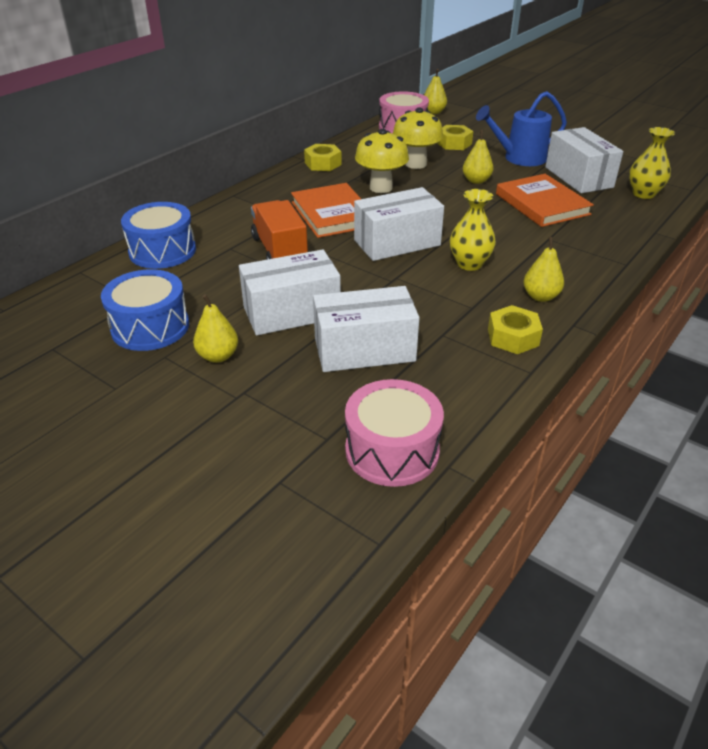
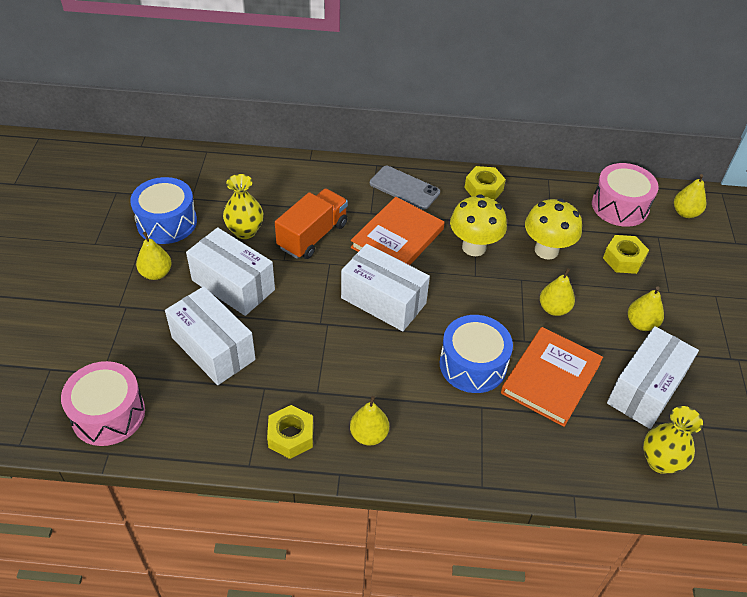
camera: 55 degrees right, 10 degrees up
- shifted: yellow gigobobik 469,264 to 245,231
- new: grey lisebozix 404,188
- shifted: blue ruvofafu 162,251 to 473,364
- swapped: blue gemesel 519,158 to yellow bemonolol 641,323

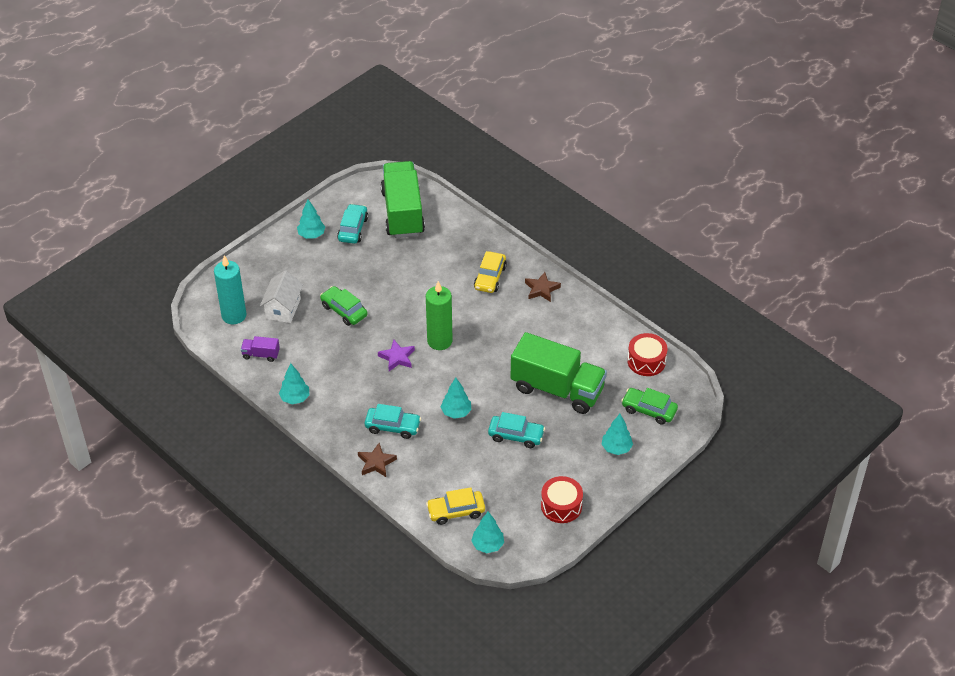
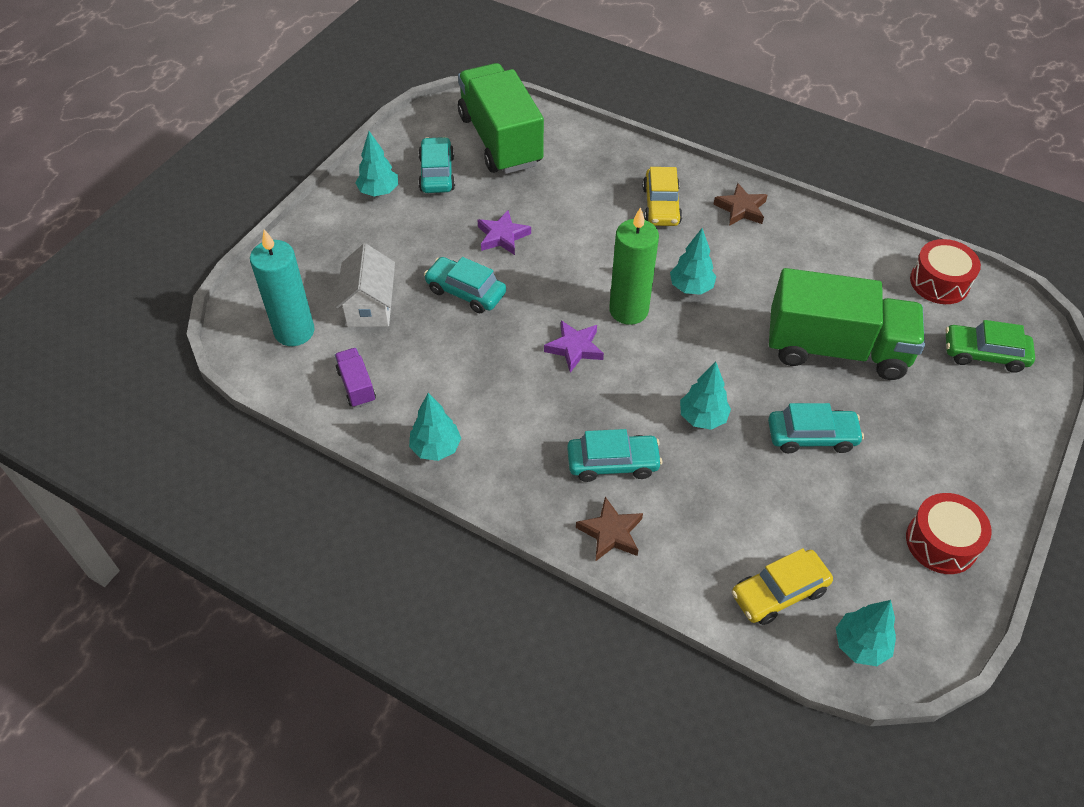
camera: 15 degrees left, 5 degrees up
- rotated: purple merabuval 261,354 = 356,386 75 degrees clockwise
- repainted: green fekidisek 344,310 to turquoise fekidisek 465,292
- new: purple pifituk 502,236
- shifted: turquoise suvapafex 616,448 to 691,287

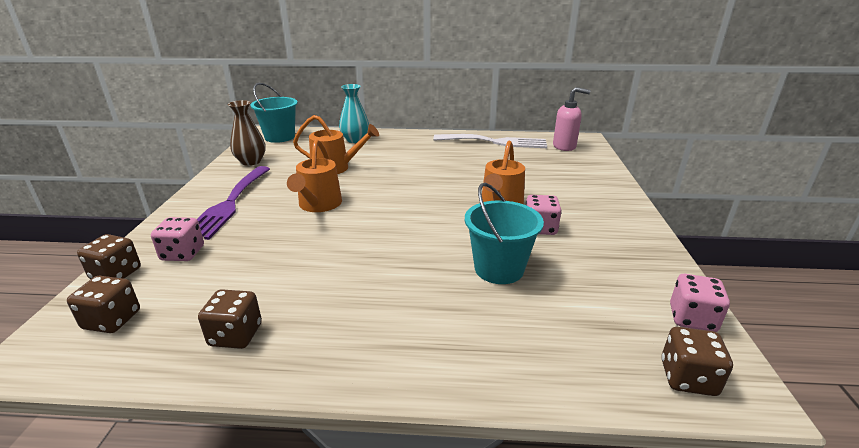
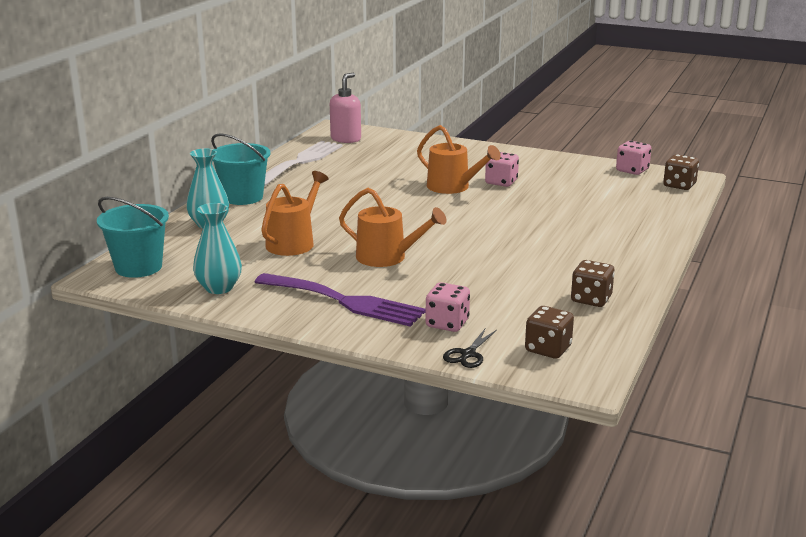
camera: 70 degrees left, 5 degrees down
- repainted: brown gigobobik 251,162 to turquoise gigobobik 219,288
- shifted: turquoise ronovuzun 499,269 to 243,197
- swapped: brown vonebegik 116,274 to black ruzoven 468,354

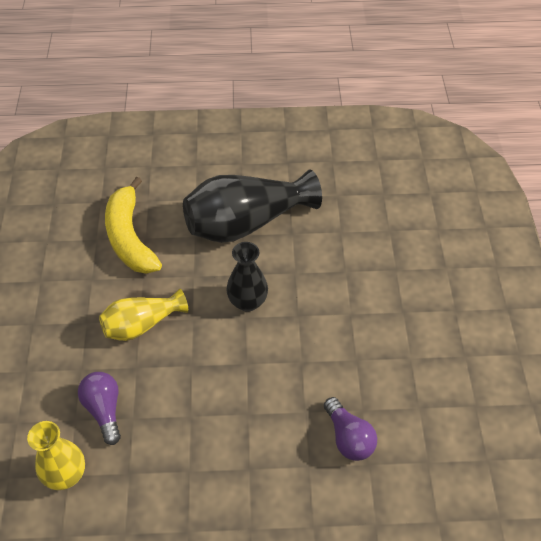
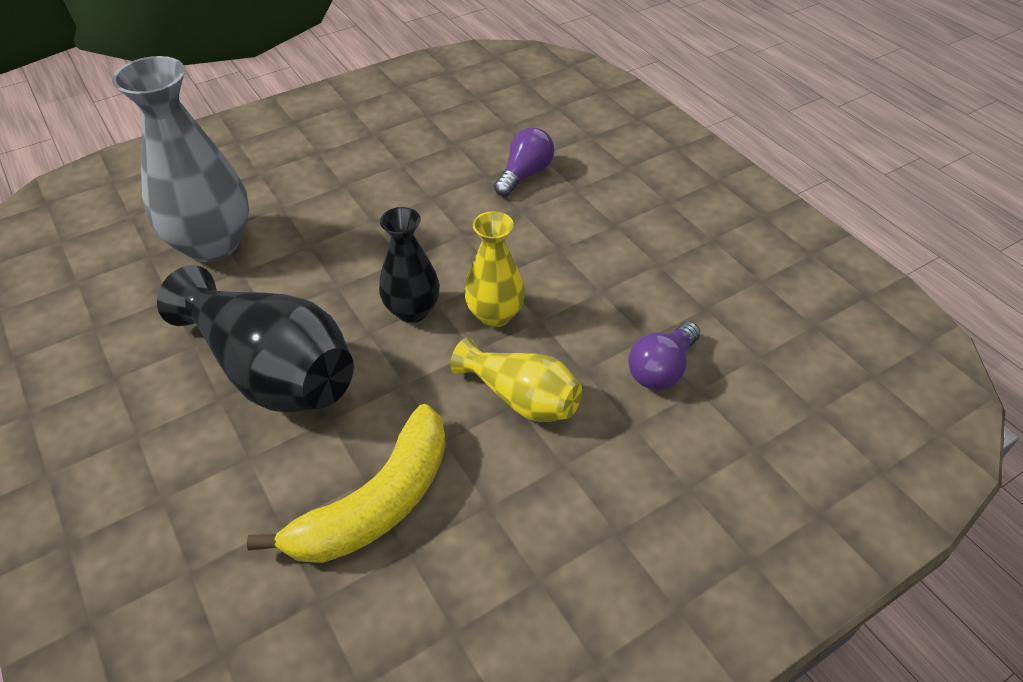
camera: 120 degrees left, 5 degrees down
- new: grey gigobobik 212,244
- shifted: yellow gigobobik 66,475 to 495,315

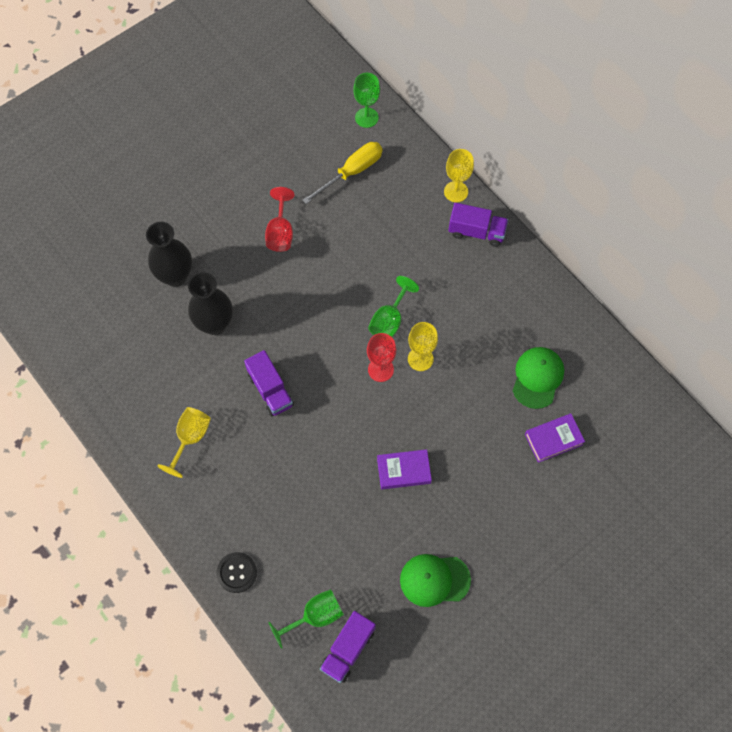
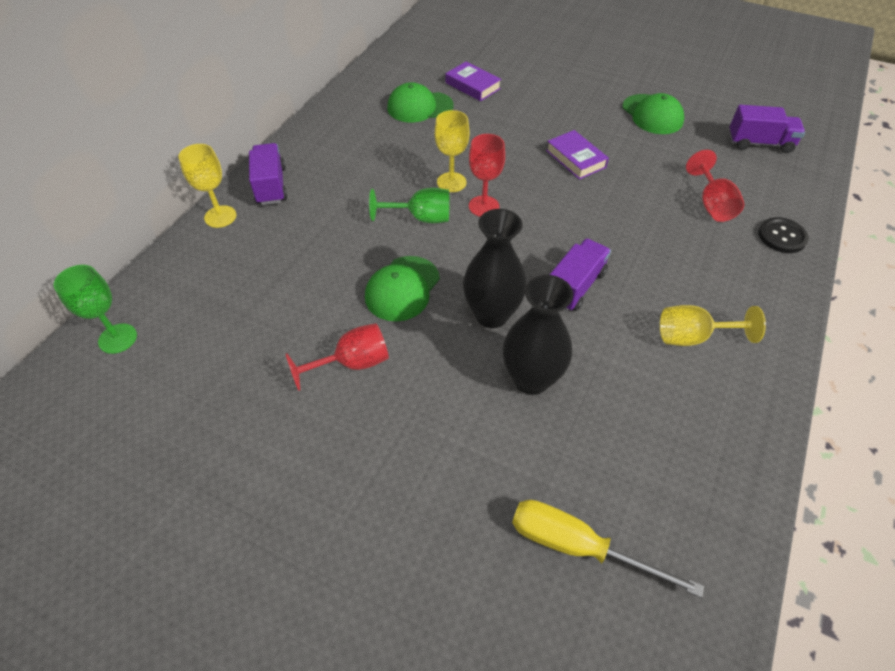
camera: 115 degrees left, 15 degrees down
- new: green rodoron 402,288
- shifted: black gigobobik 175,276 to 491,315
- shifted: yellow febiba 352,172 to 578,546
- new: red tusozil 712,204
- gone: green tusozil 315,616

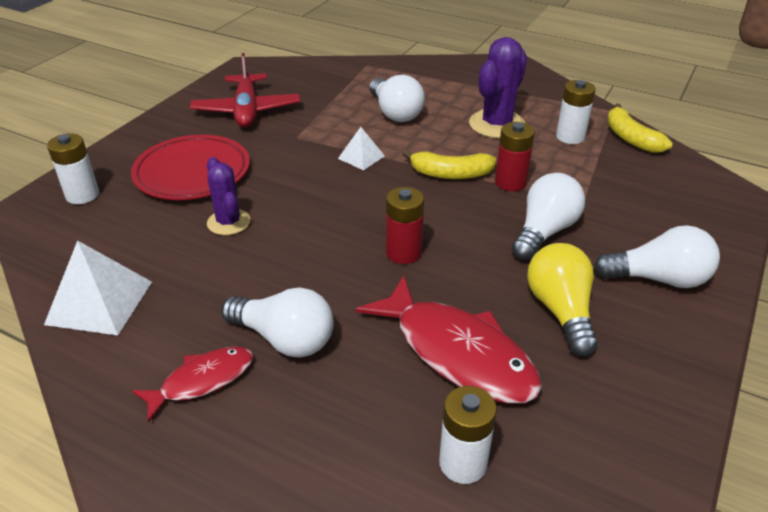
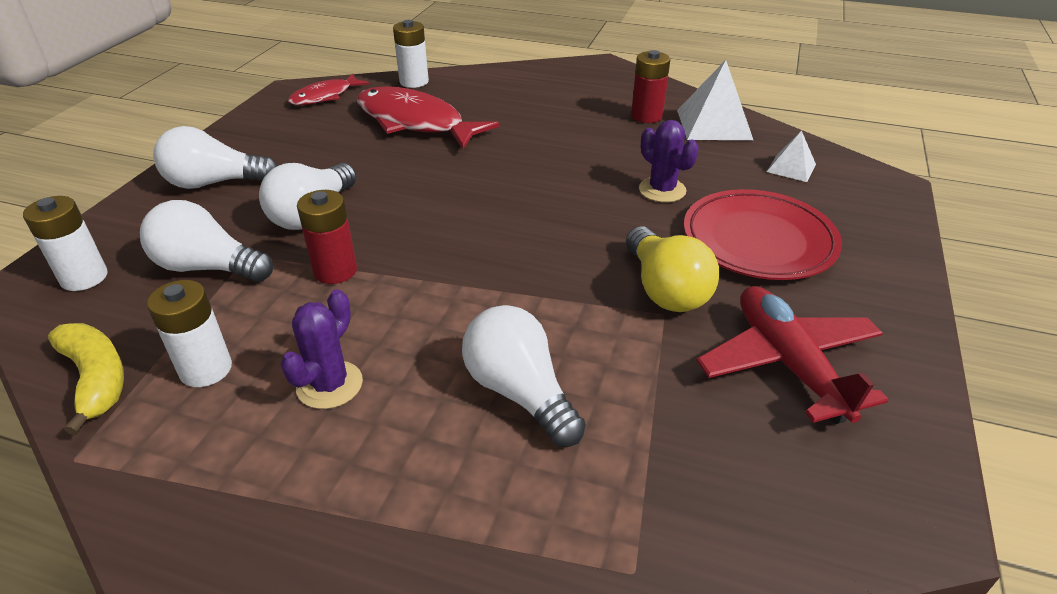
camera: 170 degrees right, 0 degrees up
- shifted: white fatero 82,195 to 84,278
- shifted: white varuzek 284,339 to 208,267
- scaled: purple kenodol 497,124 = 329,385 x0.63
- shifted: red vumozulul 202,381 to 325,96
- shifted: yellow varuzek 560,311 to 665,289
- shifted: red fatero 403,253 to 646,116
- shifted: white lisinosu 361,157 to 791,168
- gone: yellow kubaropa 450,174

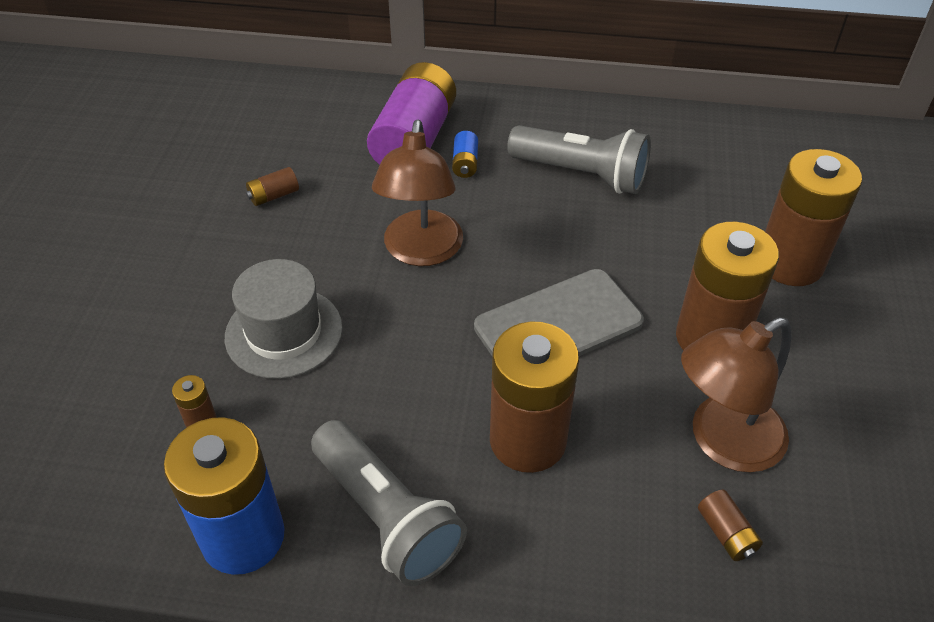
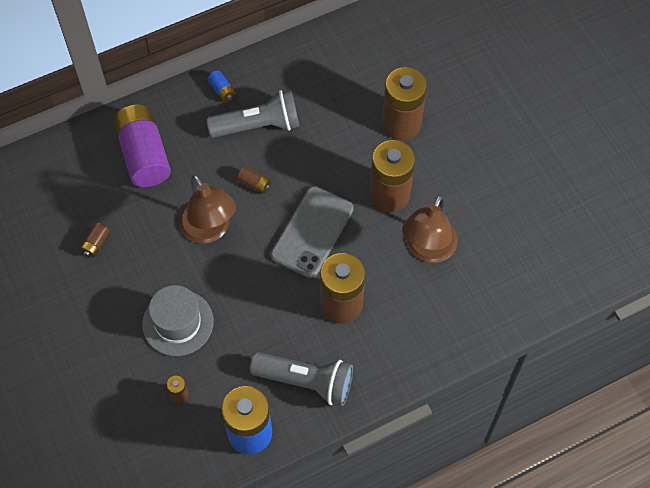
camera: 35 degrees left, 15 degrees up
- shifted: blue fatero 465,163 to 222,90
- shifted: brown fatero 726,533 to 254,184

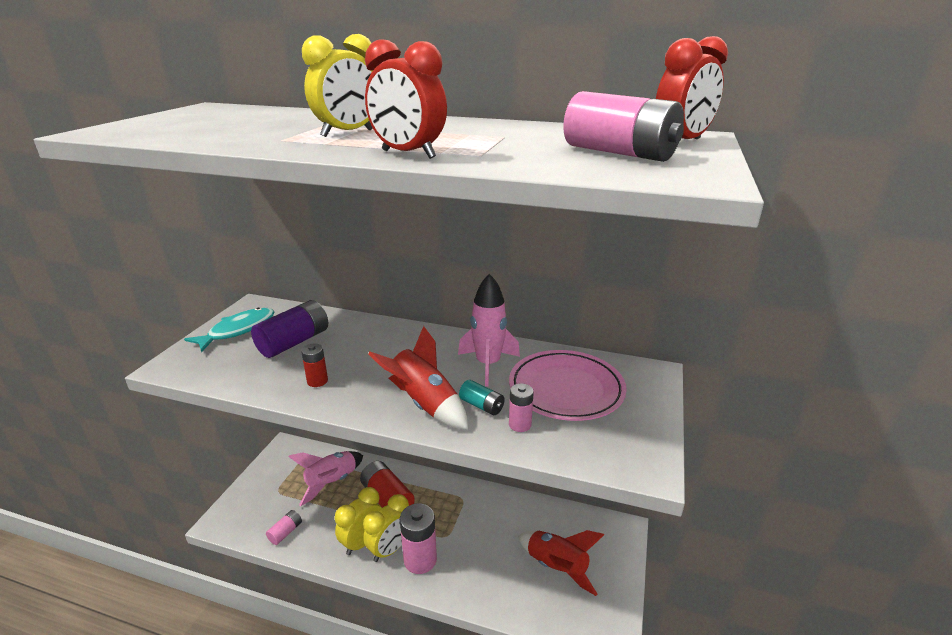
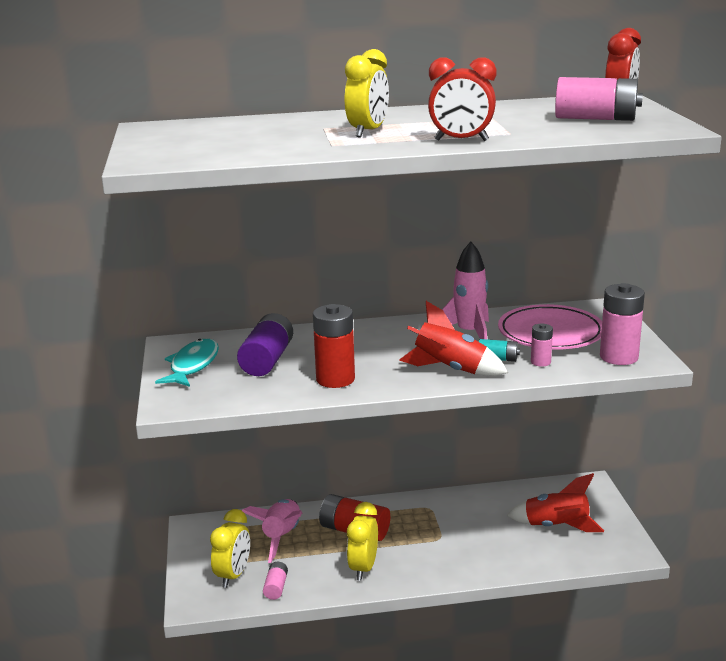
camera: 25 degrees left, 5 degrees down
- shifted: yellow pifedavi 390,549 to 233,575
- scaled: red fatero 317,381 = 335,379 x1.89
- shifted: pink fatero 420,560 to 619,357

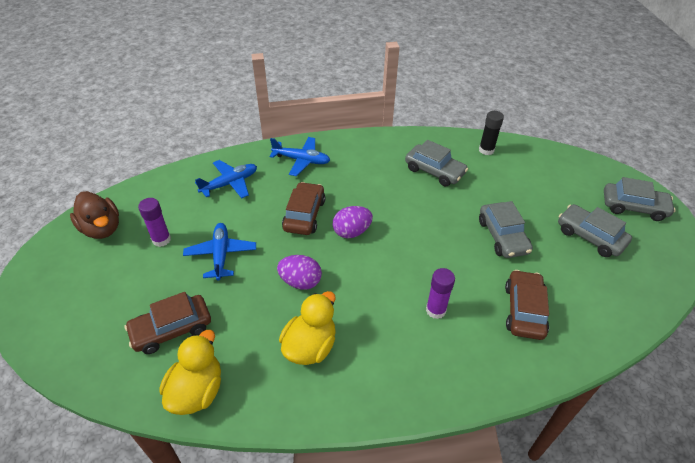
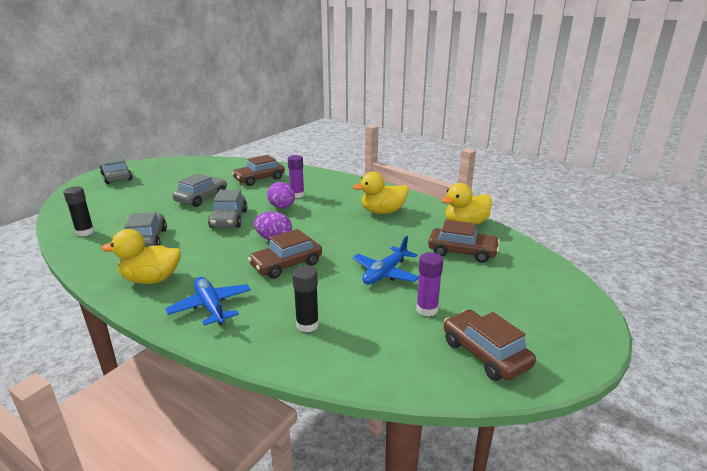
camera: 135 degrees left, 20 degrees down
- new: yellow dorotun 151,279
- shifted: grey fekidisek 590,236 to 229,219
- shifted: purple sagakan 300,282 to 282,207
- swapped: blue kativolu 230,184 to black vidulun 307,325
- swapped: brown dorotun 102,228 to brown fekidisek 485,354

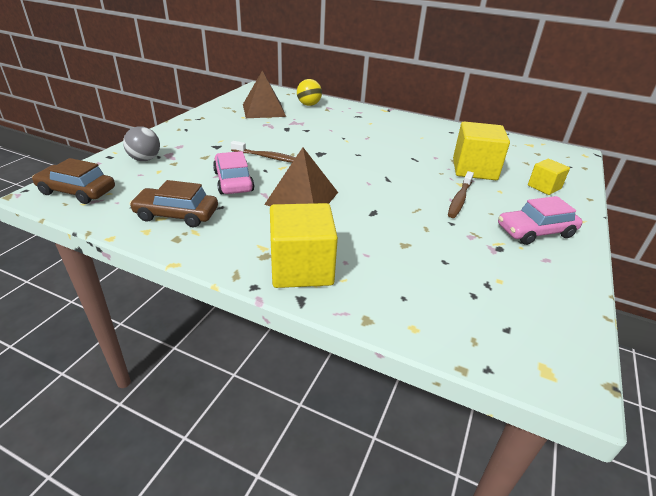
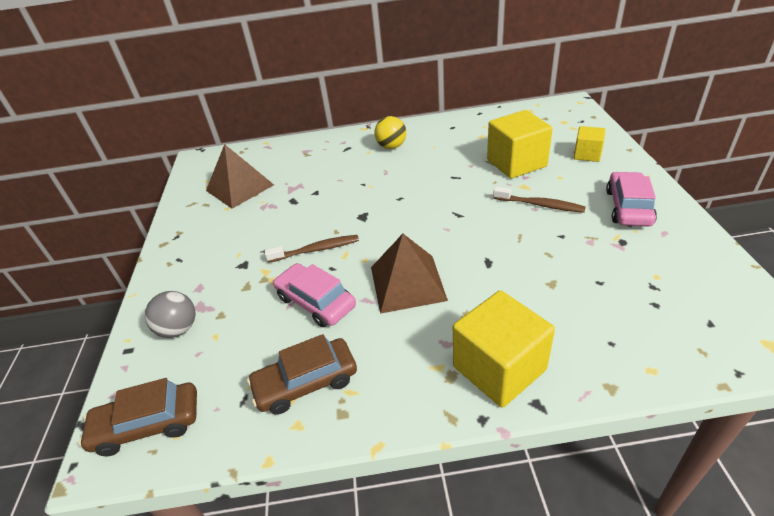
camera: 25 degrees left, 5 degrees up
- shifted: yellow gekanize 309,105 to 391,146
- rotated: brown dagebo 459,199 = 540,205 60 degrees counterclockwise
- rotated: pink fekidisek 535,231 = 628,207 150 degrees clockwise

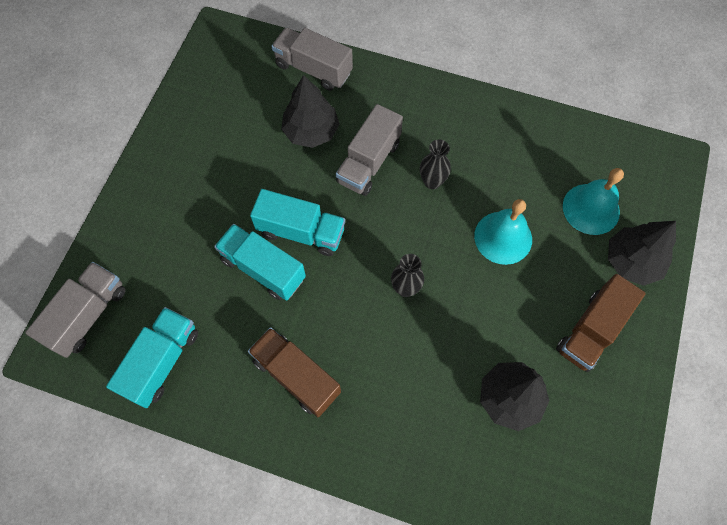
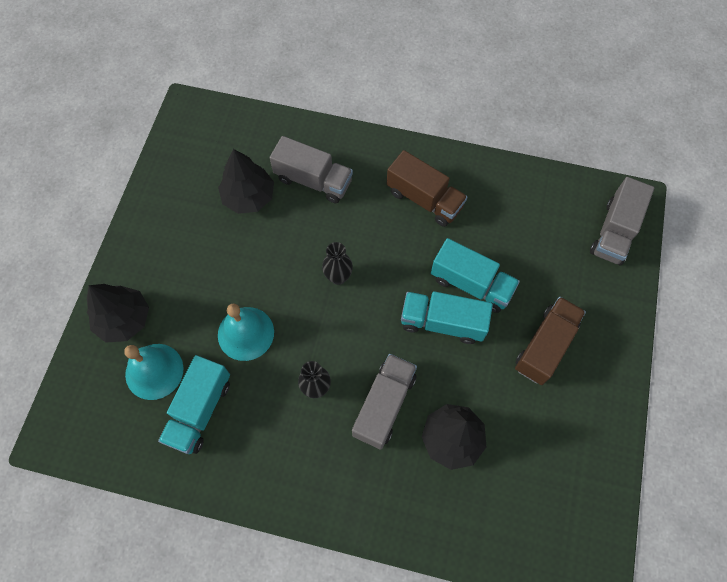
camera: 175 degrees right, 0 degrees up
- shifted: turquoise merabuval 162,362 to 200,410
- shifted: grey merabuval 313,69 to 313,180
- shifted: brown merabuval 591,330 to 545,346

